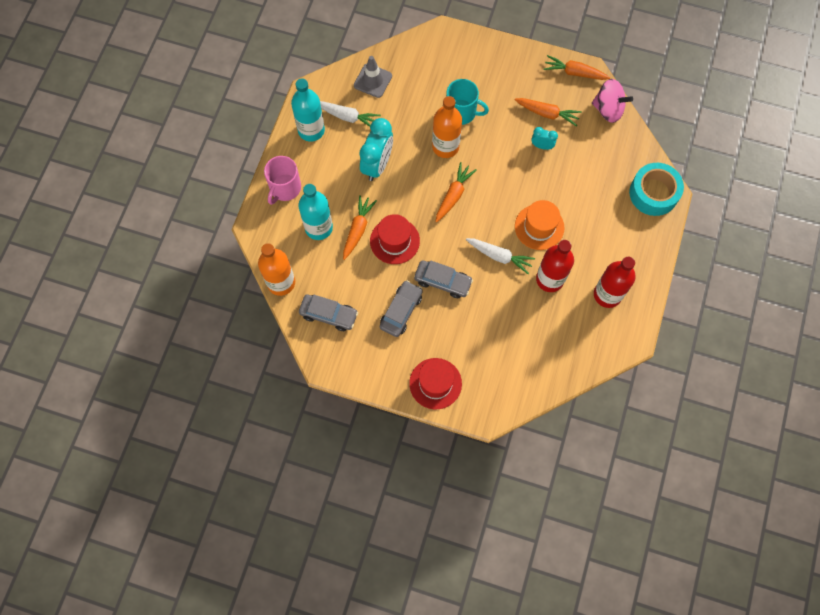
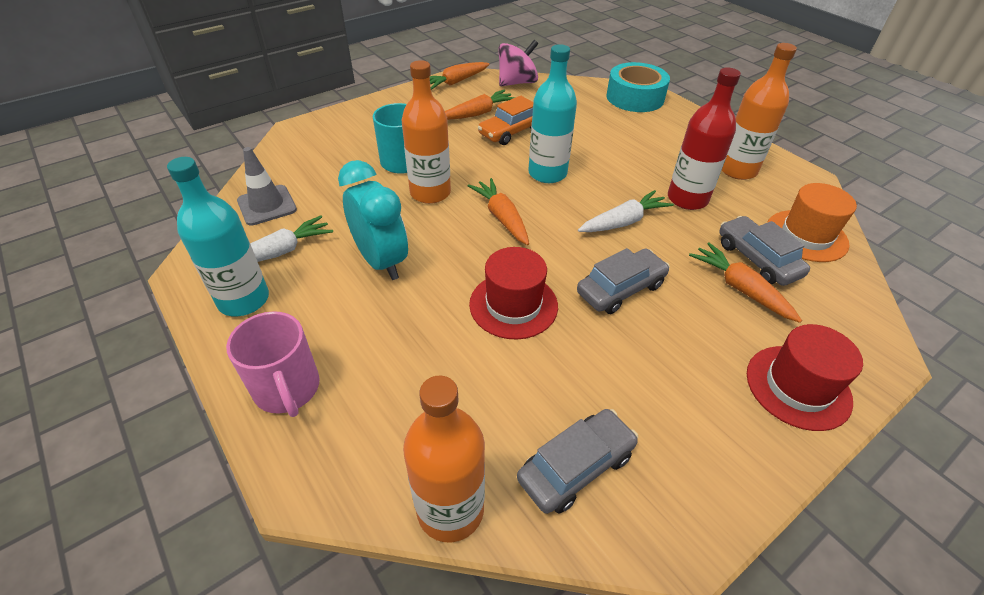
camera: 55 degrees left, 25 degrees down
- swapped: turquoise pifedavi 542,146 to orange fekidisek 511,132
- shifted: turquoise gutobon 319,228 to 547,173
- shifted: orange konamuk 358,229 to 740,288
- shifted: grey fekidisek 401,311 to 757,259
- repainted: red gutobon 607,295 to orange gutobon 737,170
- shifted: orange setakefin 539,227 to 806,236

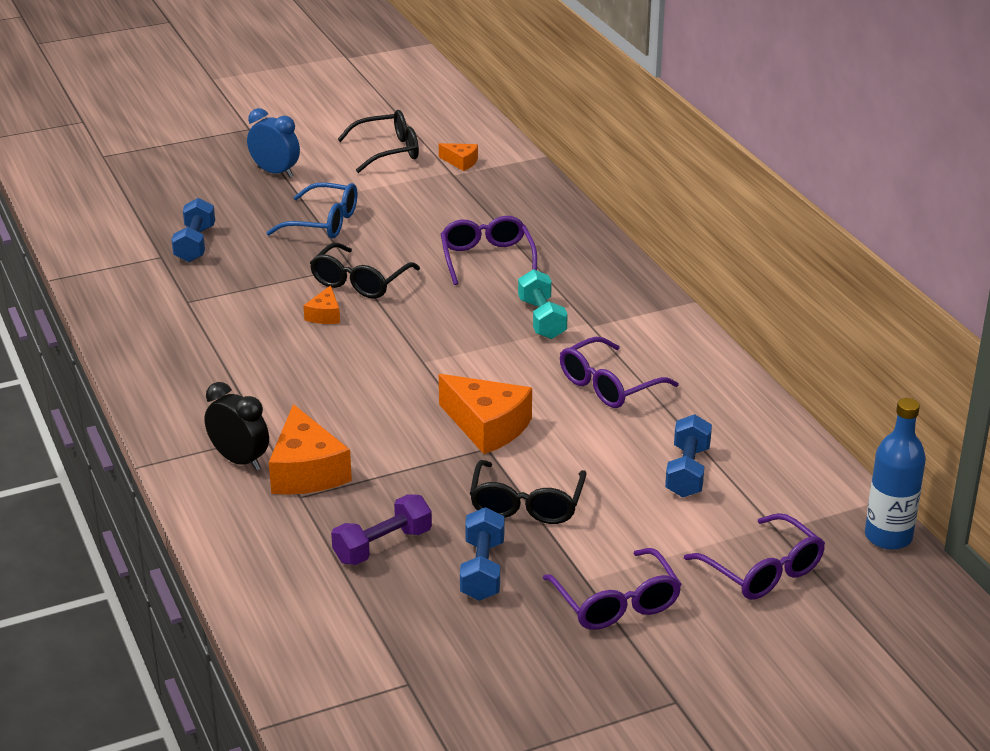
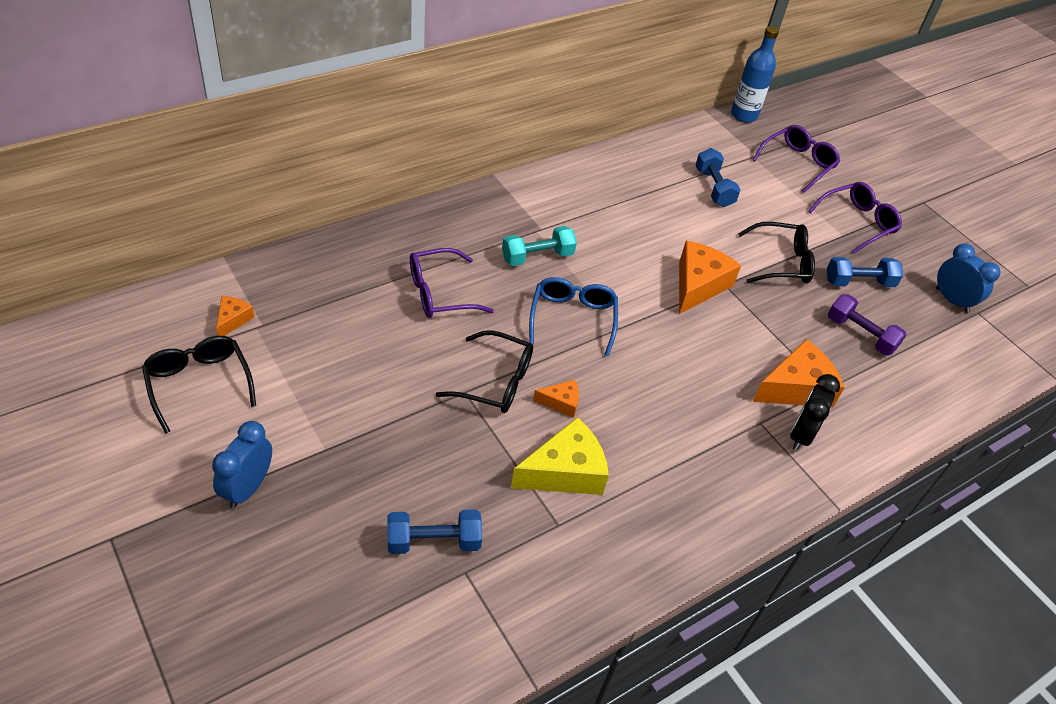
camera: 105 degrees left, 15 degrees up
- new: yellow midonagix 565,472
- shifted: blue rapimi 323,223 to 572,319
- rotated: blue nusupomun 687,472 = 713,188 75 degrees clockwise
- new: blue pifedavi 952,300
- gone: purple rapimi 609,385

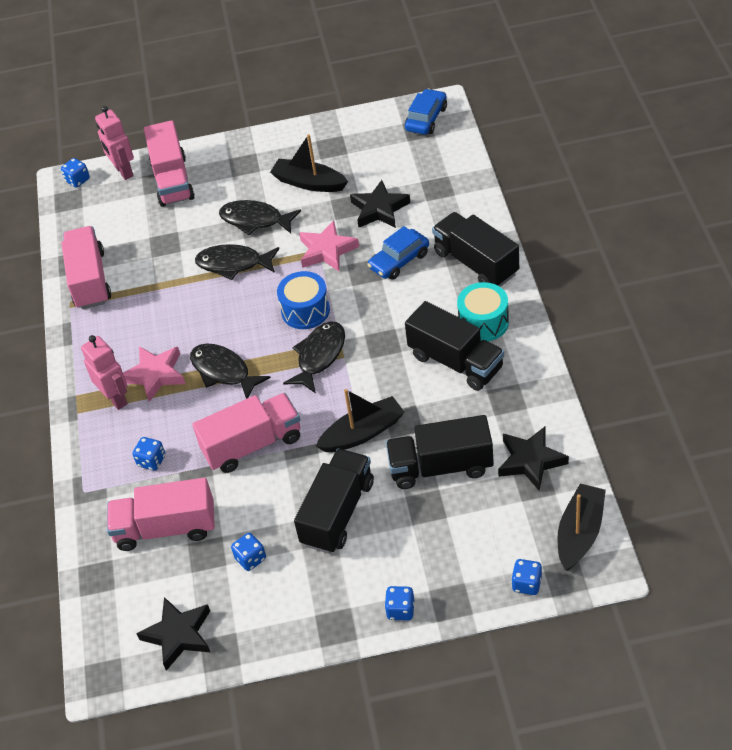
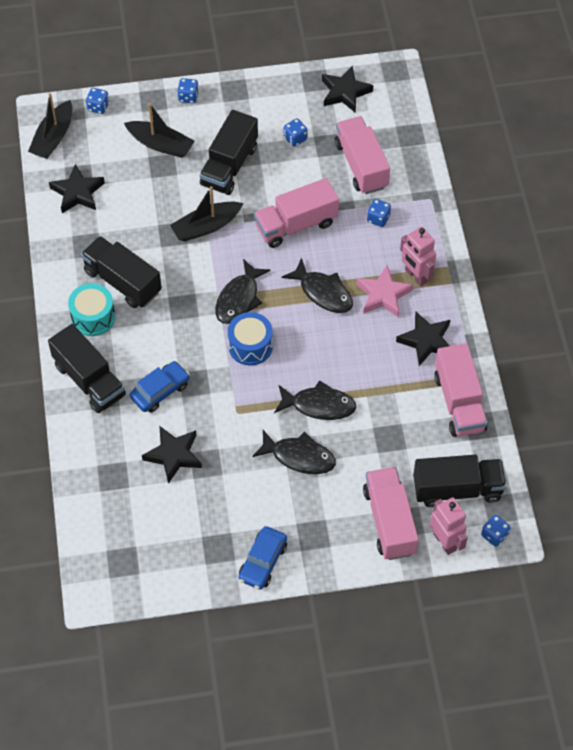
camera: 175 degrees right, 10 degrees up
- shifted: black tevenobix 309,183 to 160,144
- shifted: blue fekidisek 426,119 to 263,562
- rotated: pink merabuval 166,528 = 361,165 105 degrees counterclockwise
- new: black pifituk 426,341
- shifted: black merabuval 441,467 to 457,489
- gone: pink pifituk 327,250

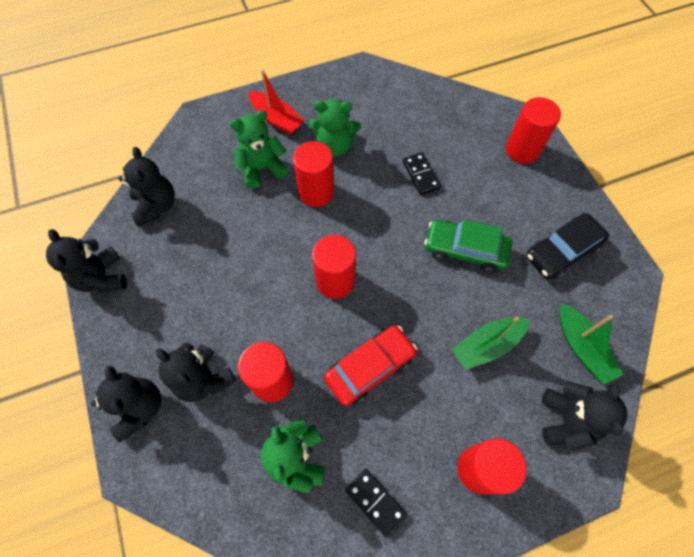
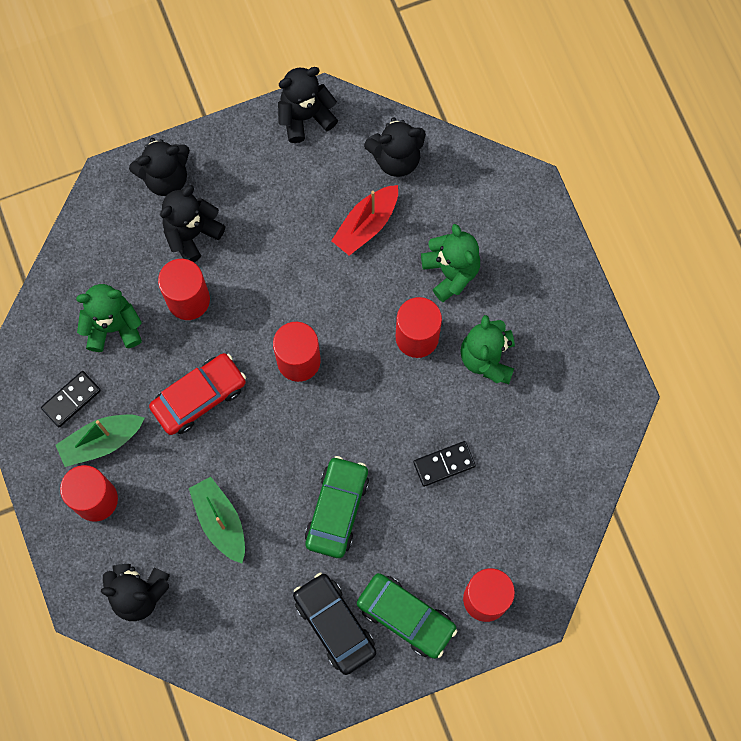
camera: 90 degrees right, 10 degrees up
- shifted: green tevenobix 581,348 to 101,441
- rotated: red fekidisek 370,367 = 199,397 90 degrees counterclockwise
- shifted: red tevenobix 276,119 to 366,224
- new: green fekidisek 406,617

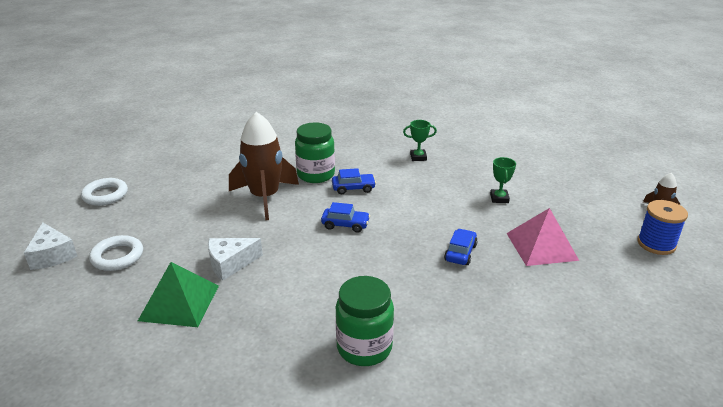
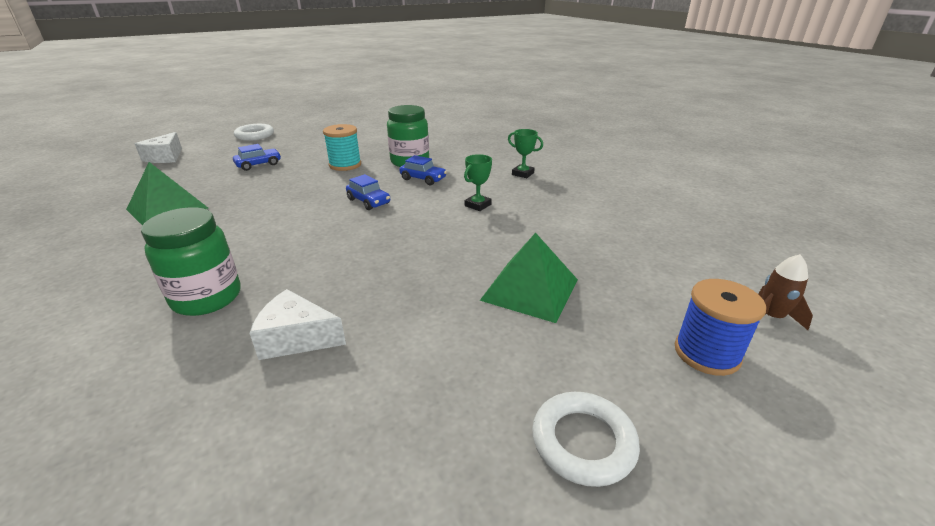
camera: 35 degrees right, 0 degrees up
- shifted: blue fekidisek 460,253 to 259,165
- shifted: white midonagix 230,264 to 296,338
- swapped: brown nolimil 265,197 to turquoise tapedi 345,165
- shifted: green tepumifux 499,198 to 477,205
- repainted: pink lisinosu 541,246 to green lisinosu 530,289
- shifted: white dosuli 117,256 to 583,442

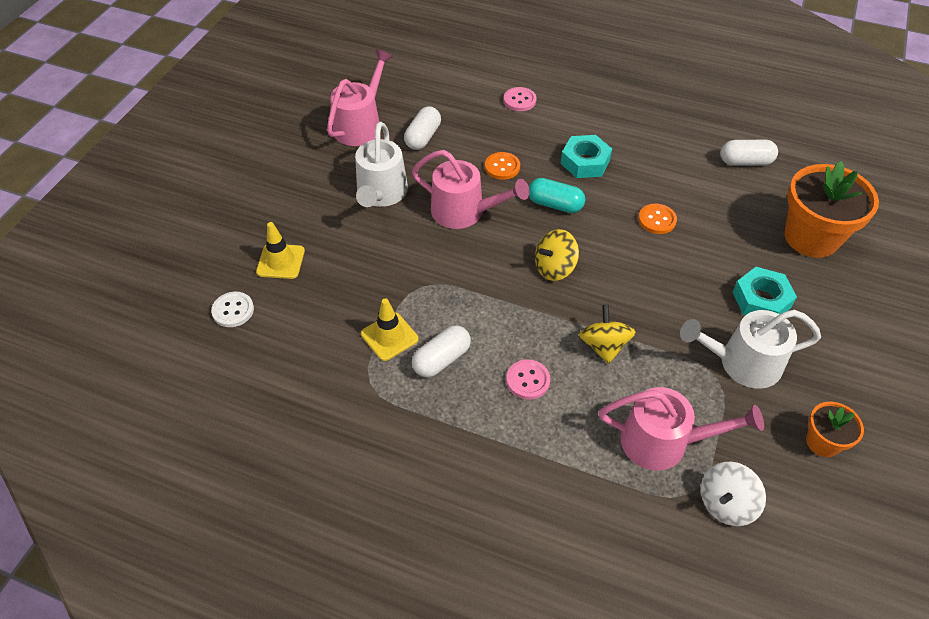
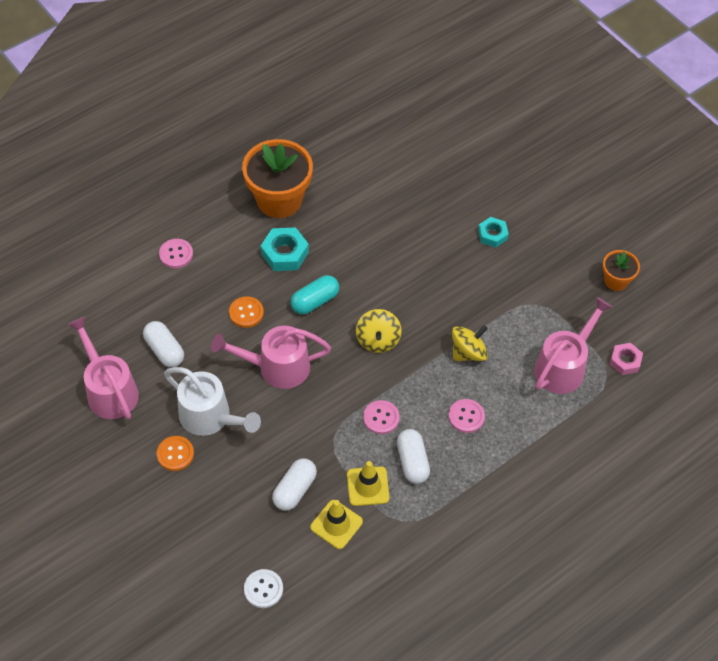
camera: 60 degrees left, 5 degrees up
- shifted: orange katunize 657,220 to 175,454
- rotated: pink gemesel 464,212 = 276,367 150 degrees counterclockwise
- shifted: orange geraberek 811,237 to 279,200
- shifted: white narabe 745,162 to 294,490
- shifted: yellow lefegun 280,261 to 336,524
- new: pink katunize 381,418
- rotated: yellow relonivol 603,346 = 468,352 120 degrees clockwise
- scaled: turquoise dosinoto 761,300 = 492,235 x0.66
- swapped: white relonivol 726,503 to pink dosinoto 625,361
- gone: white gemesel 742,363

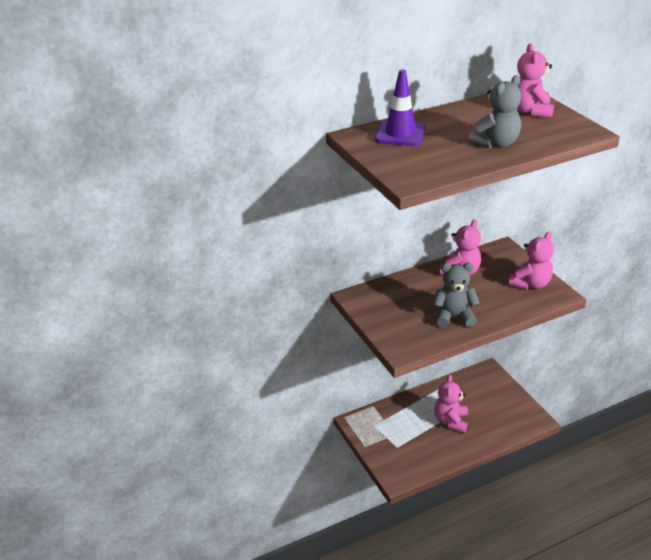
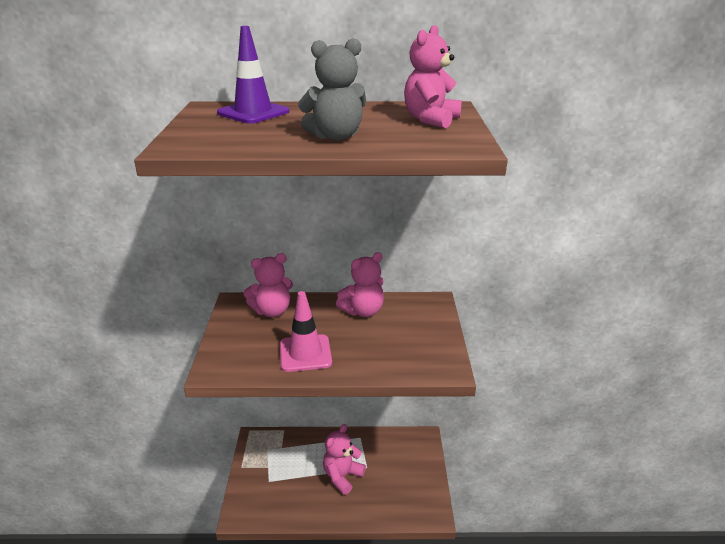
camera: 25 degrees right, 5 degrees down
- shifted: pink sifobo 530,284 to 272,311
- swapped: grey sifobo 454,316 to pink lefegun 305,353

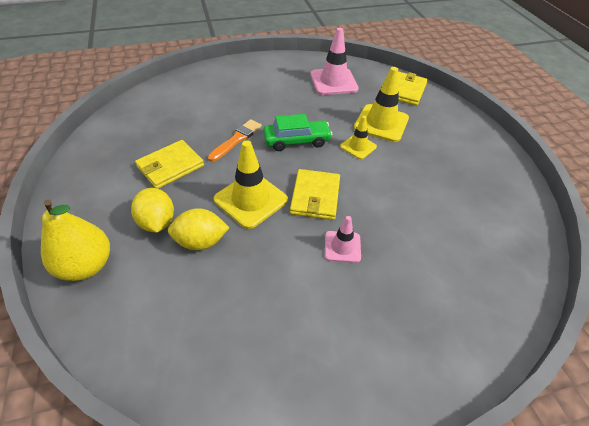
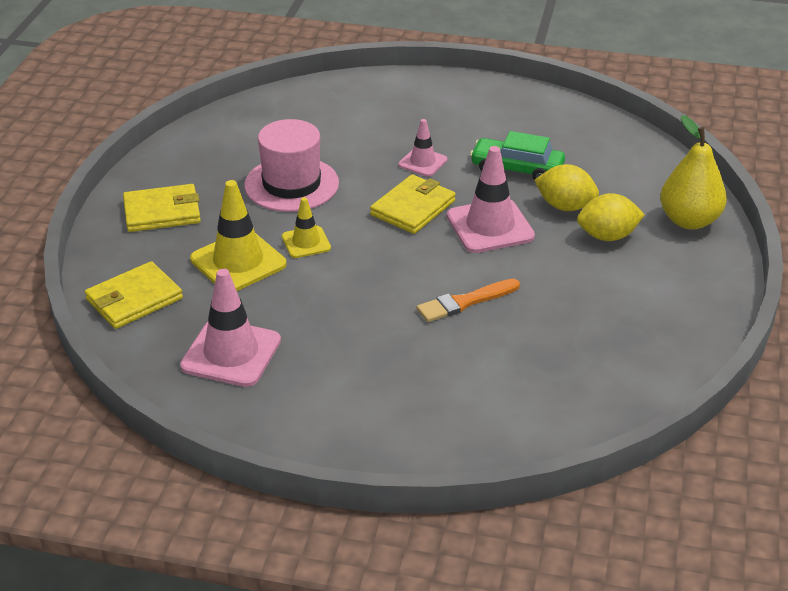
camera: 150 degrees left, 10 degrees down
- shifted: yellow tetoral 170,166 to 162,212
- new: pink setakefin 291,184
- repainted: yellow lefegun 250,200 to pink lefegun 490,226
- shifted: green fekidisek 296,141 to 517,169
- rotated: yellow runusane 157,222 = 607,236 75 degrees clockwise

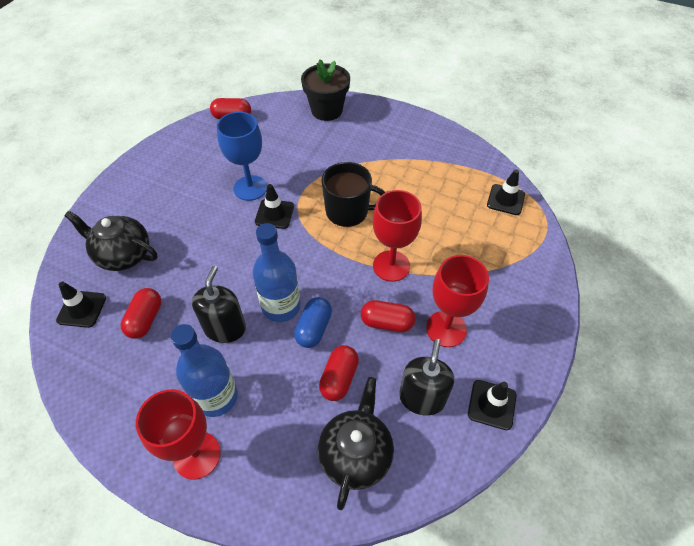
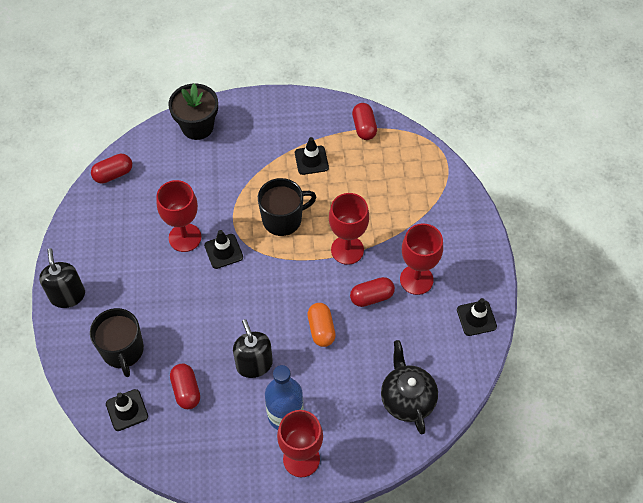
camera: 30 degrees left, 5 degrees up
- shifted: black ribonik 422,398 to 67,295
- swapped: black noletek 123,255 to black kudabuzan 123,350
- repainted: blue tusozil 250,188 to red tusozil 185,237
- shifted: black lefegun 505,200 to 311,160
- repainted: blue narabe 314,328 to orange narabe 321,329
- shifted: red narabe 339,378 to 364,127
- gone: blue gutobon 281,306

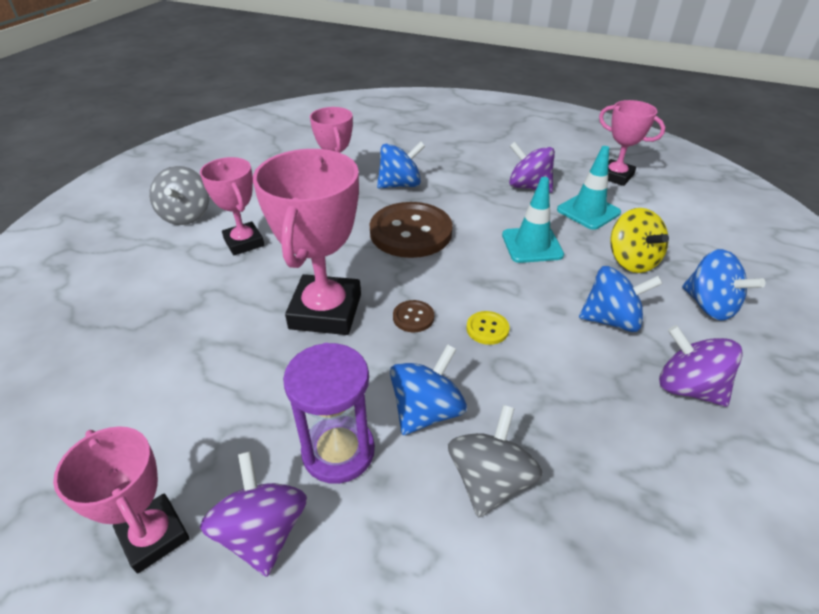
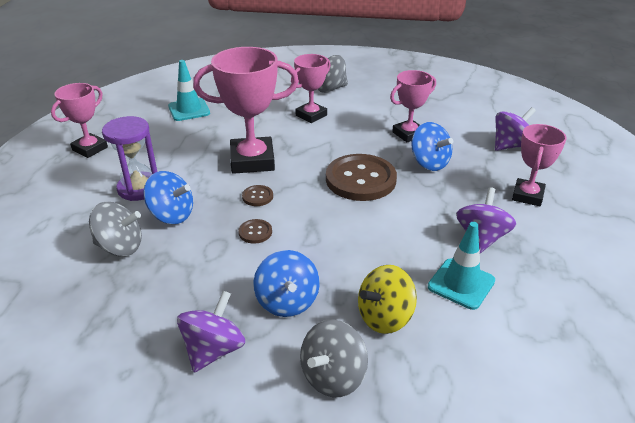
camera: 75 degrees right, 5 degrees down
- shifted: turquoise lefegun 532,245 to 189,110
- repainted: yellow katunize 487,329 to brown katunize 255,232
- repainted: blue relonivol 709,305 to grey relonivol 333,376
- shifted: purple relonivol 263,532 to 510,145
- shifted: pink tepumifux 615,176 to 527,196

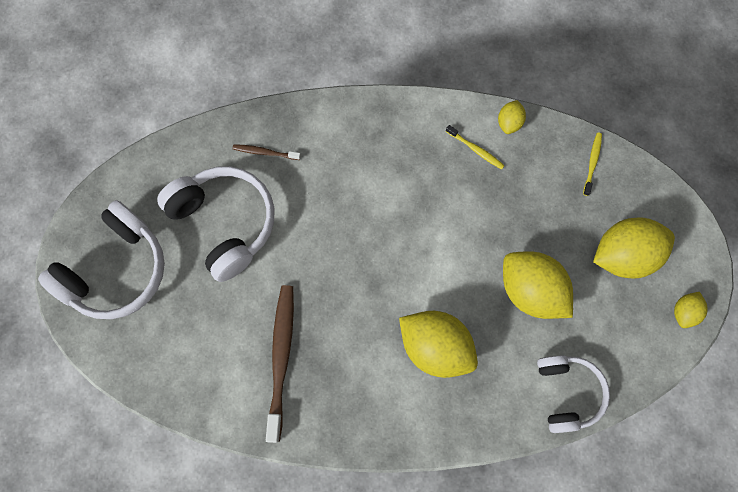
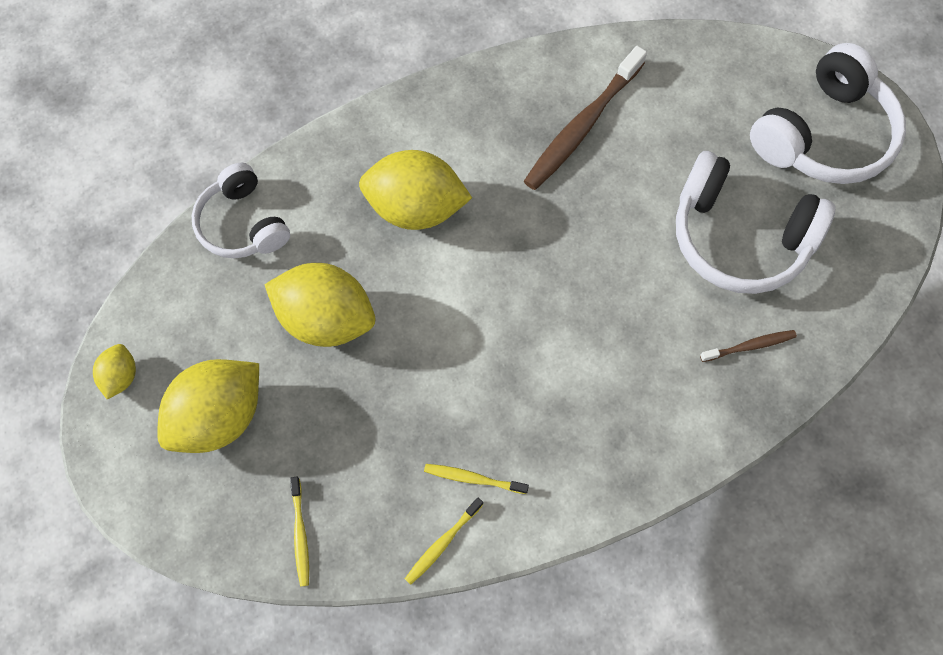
camera: 155 degrees right, 5 degrees down
- swapped: yellow runusane 509,123 to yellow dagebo 443,543
- rotated: brown dagebo 281,358 = 583,126 60 degrees clockwise
- rotated: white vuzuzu 117,270 = 823,135 150 degrees counterclockwise

